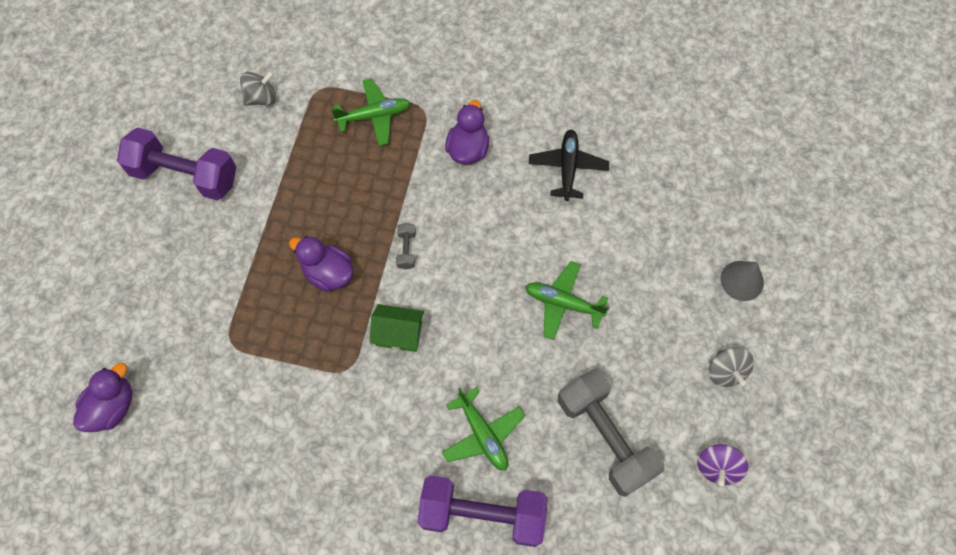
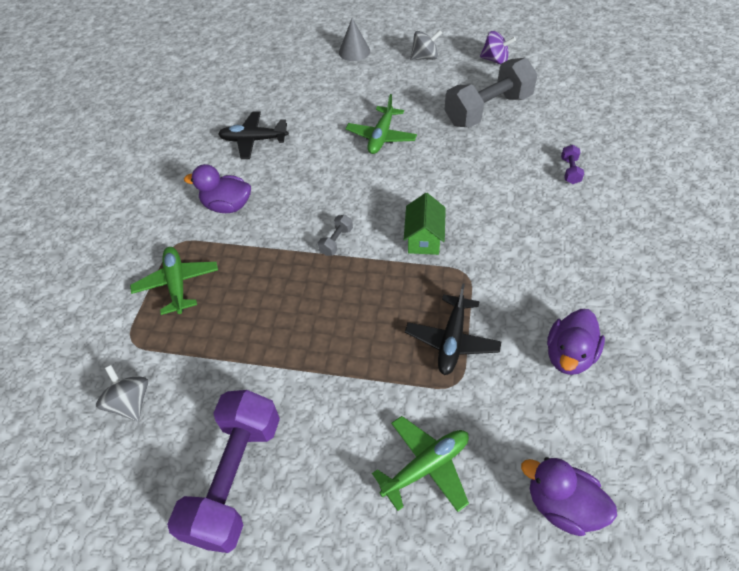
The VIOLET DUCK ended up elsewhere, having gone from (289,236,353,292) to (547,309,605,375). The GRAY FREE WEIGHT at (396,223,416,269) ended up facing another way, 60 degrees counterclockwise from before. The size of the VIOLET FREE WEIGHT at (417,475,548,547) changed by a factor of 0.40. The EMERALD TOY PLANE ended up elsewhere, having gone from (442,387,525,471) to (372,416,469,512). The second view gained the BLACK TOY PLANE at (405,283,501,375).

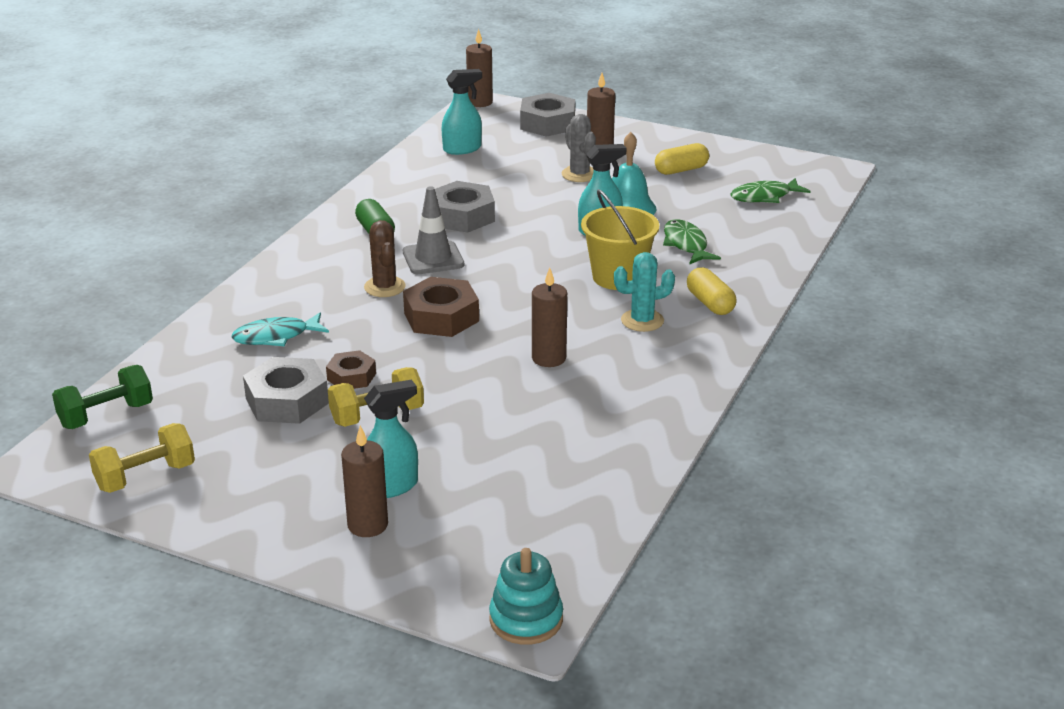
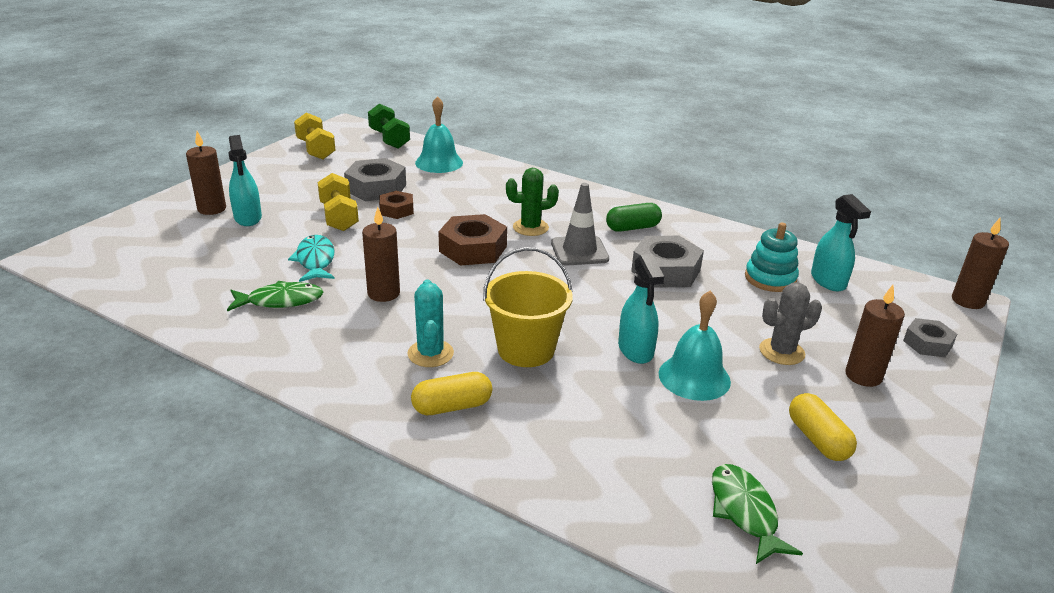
The TURQUOISE TOY FISH ended up elsewhere, having gone from (231,312,329,346) to (288,235,335,282). What was the DARK BROWN SAGUARO CACTUS at (364,220,406,297) turned into the EMERALD SAGUARO CACTUS at (506,168,559,236). The TURQUOISE RING STACKER ended up elsewhere, having gone from (489,548,563,645) to (745,223,799,292). The size of the GRAY NUT at (520,93,575,137) changed by a factor of 0.60. The EMERALD TOY FISH ended up elsewhere, having gone from (663,219,721,265) to (227,281,323,311). The second view gained the TURQUOISE SCHOOL BELL at (415,96,463,173).

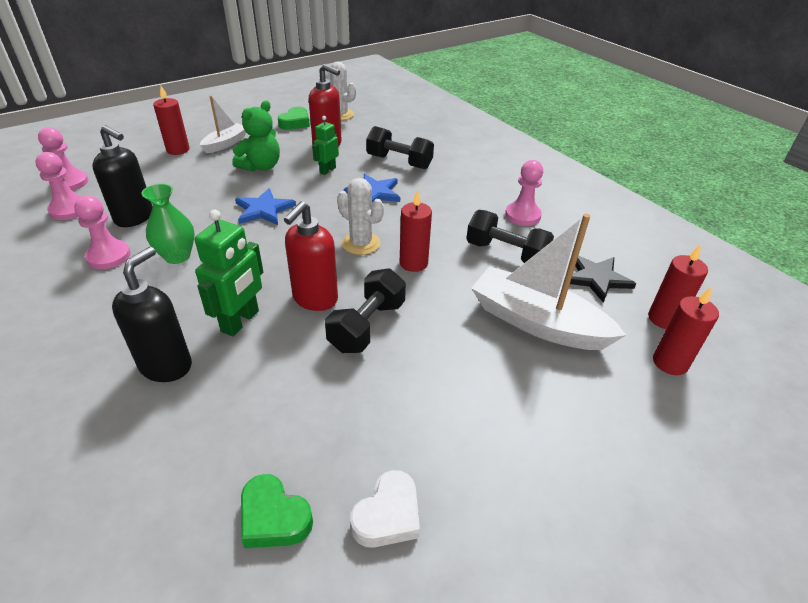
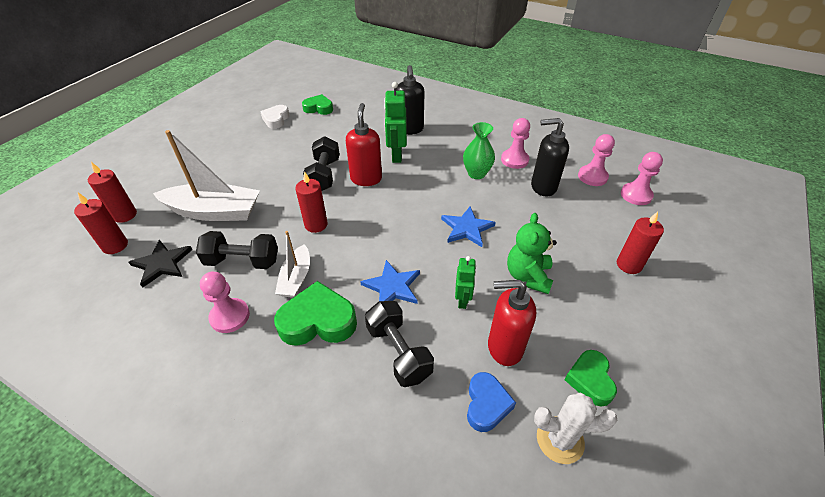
The SNOW-WHITE SAILBOAT ended up elsewhere, having gone from (200,96,246,154) to (275,231,310,298). The second view lost the SNOW-WHITE SAGUARO CACTUS at (337,178,384,255). The BLACK FREE WEIGHT at (366,126,434,169) ended up facing another way, 60 degrees clockwise from before. The second view gained the EMERALD LOVE HEART at (274,281,357,346). The second view gained the BLUE LOVE HEART at (467,372,516,432).

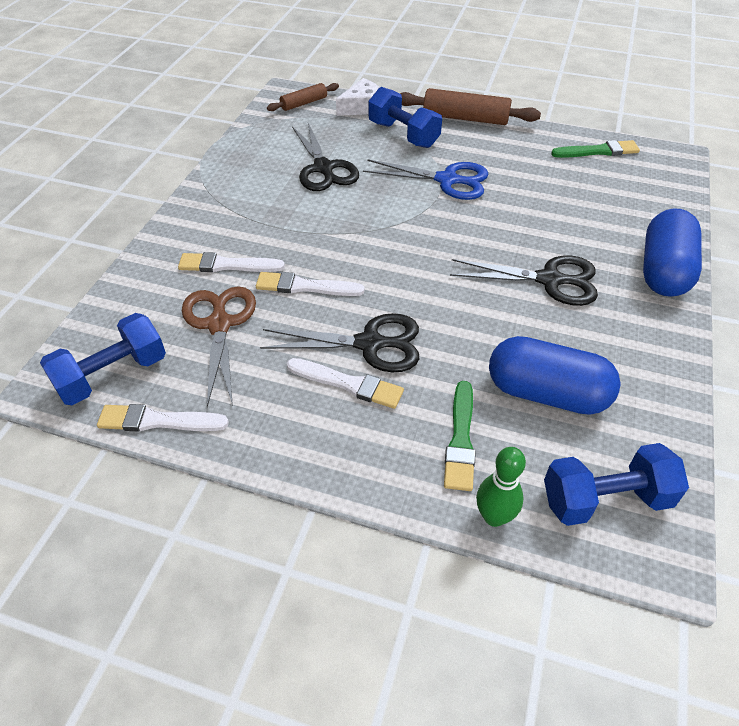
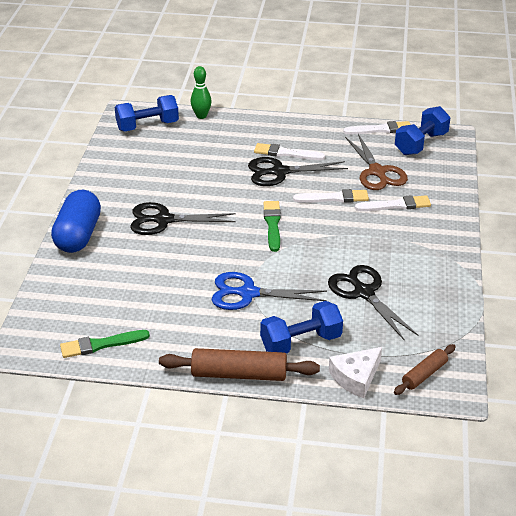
The BLUE FREE WEIGHT at (369,87,442,148) ended up facing another way, 60 degrees counterclockwise from before. The EMERALD PAINTBRUSH ended up elsewhere, having gone from (444,381,476,491) to (263,201,281,252). The second view lost the BLUE PILL SHAPE at (489,336,621,415).

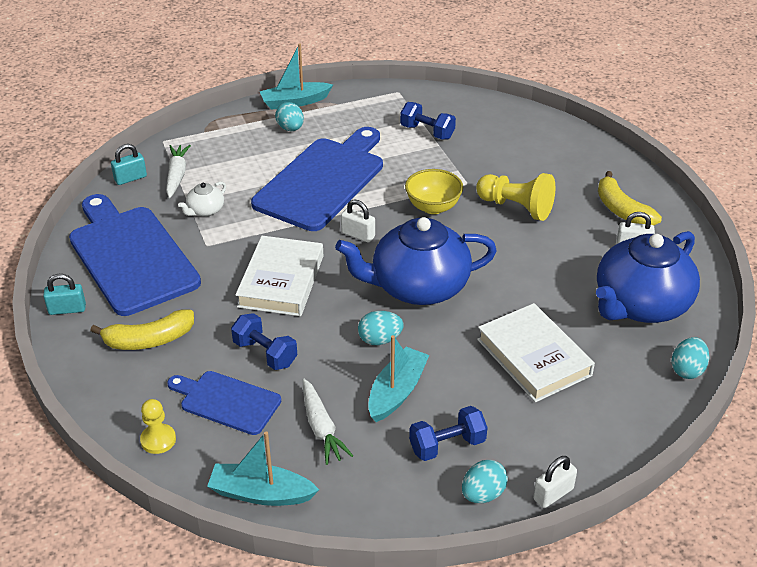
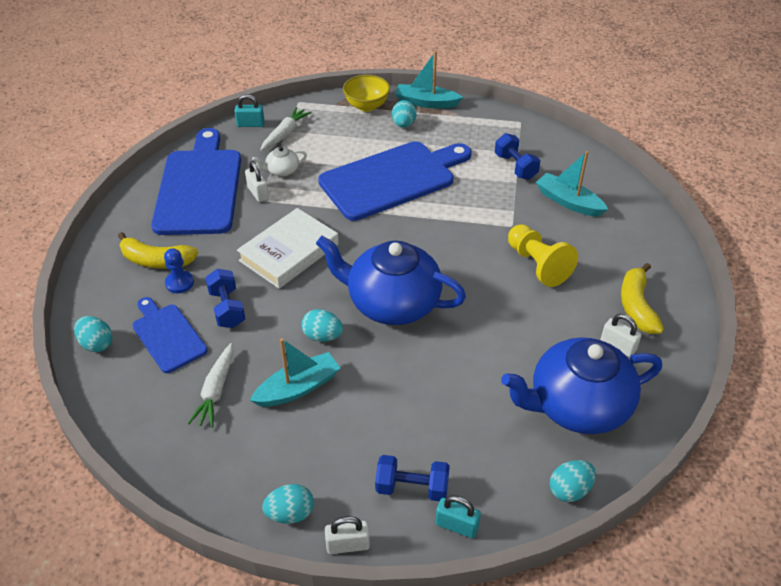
The TURQUOISE LOCK ended up elsewhere, having gone from (43,274,86,315) to (435,495,481,538). Where the BRIGHT YELLOW CHESS PAWN stood at (140,399,176,454), the TURQUOISE TOY EGG came to stand at (74,316,113,352). The TURQUOISE SAILBOAT ended up elsewhere, having gone from (207,431,319,506) to (536,151,608,217). The SNOW-WHITE LOCK ended up elsewhere, having gone from (341,199,375,243) to (245,161,269,202). The BRIGHT YELLOW BOWL ended up elsewhere, having gone from (405,169,463,214) to (343,75,390,112). The BLUE FREE WEIGHT ended up elsewhere, having gone from (409,406,488,461) to (375,455,450,501). The second view lost the SNOW-WHITE HARDBACK at (477,303,595,402). The second view gained the BLUE CHESS PAWN at (164,248,194,293).

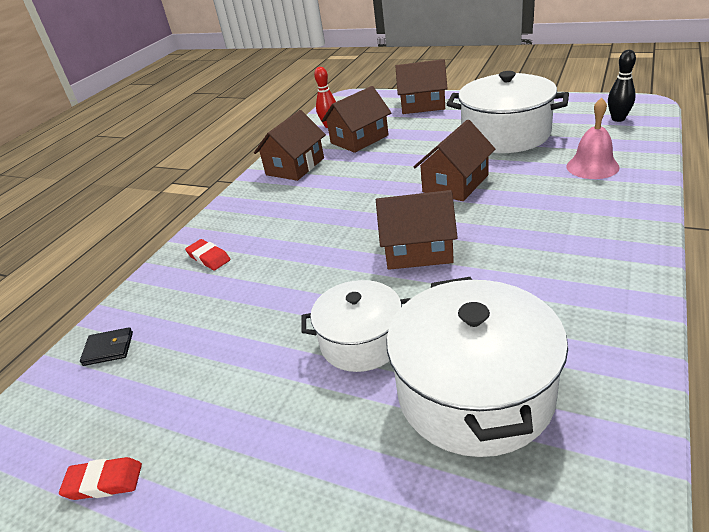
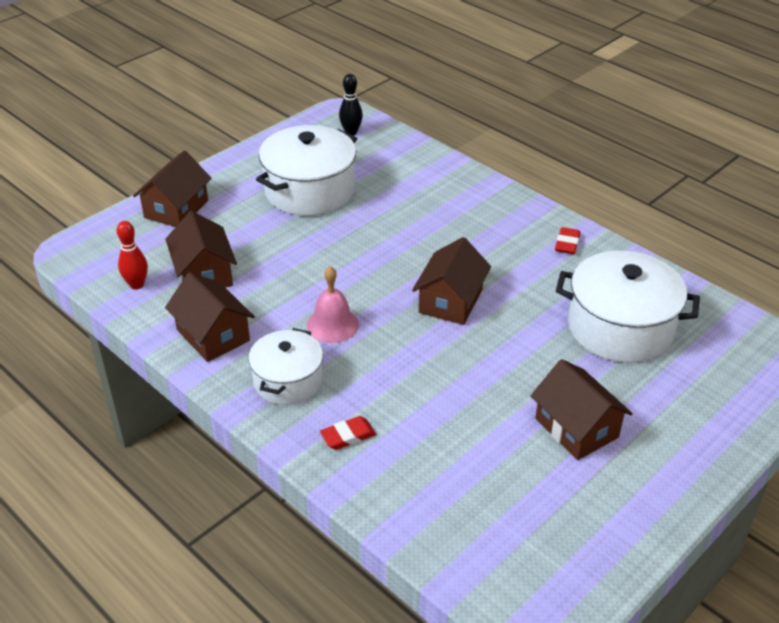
The SCARLET ERASER ended up elsewhere, having gone from (59,457,142,500) to (555,227,580,254). The second view lost the BLACK BILLFOLD at (80,327,133,366). The SNOW-WHITE POT ended up elsewhere, having gone from (301,280,410,372) to (248,328,323,405). The DARK BROWN TOY HOUSE ended up elsewhere, having gone from (414,119,495,201) to (531,359,633,460). The ROSE-PINK SCHOOL BELL ended up elsewhere, having gone from (567,98,620,179) to (307,266,359,343).

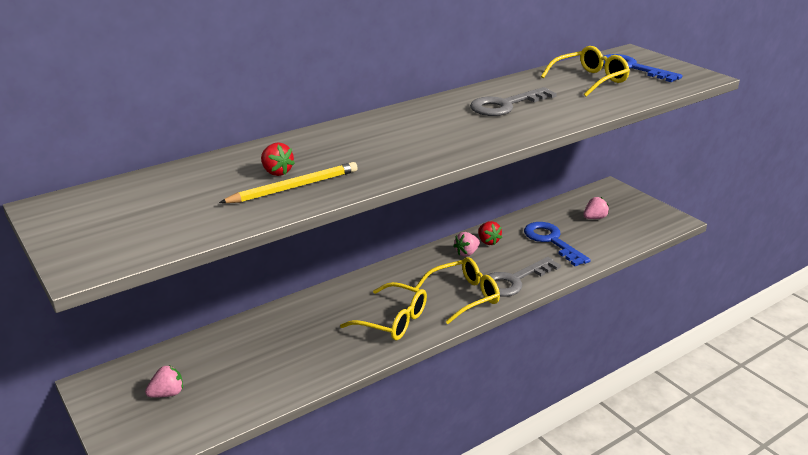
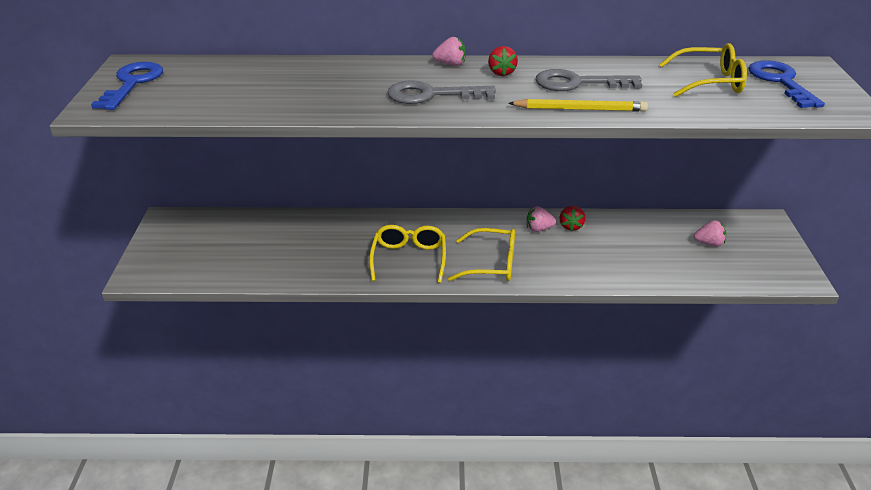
The ROSE-PINK STRAWBERRY ended up elsewhere, having gone from (145,365,183,398) to (432,37,466,66). The BRIGHT YELLOW WOODEN PENCIL ended up elsewhere, having gone from (219,162,358,203) to (508,99,648,112). The SCARLET STRAWBERRY ended up elsewhere, having gone from (261,142,295,176) to (488,46,518,76). The BRIGHT YELLOW GLASSES at (340,282,427,340) ended up facing another way, 150 degrees counterclockwise from before. The GRAY LATCHKEY ended up elsewhere, having gone from (488,257,561,297) to (387,80,496,104). The BLUE LATCHKEY ended up elsewhere, having gone from (524,222,591,266) to (91,62,163,110).

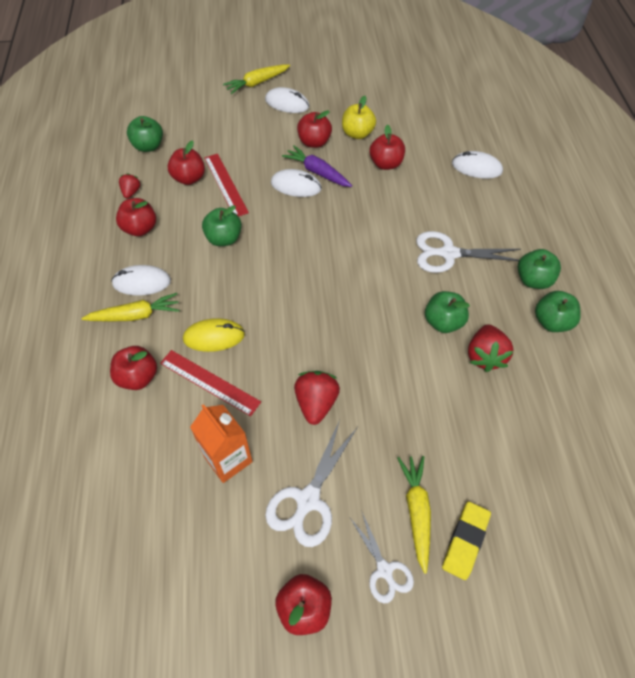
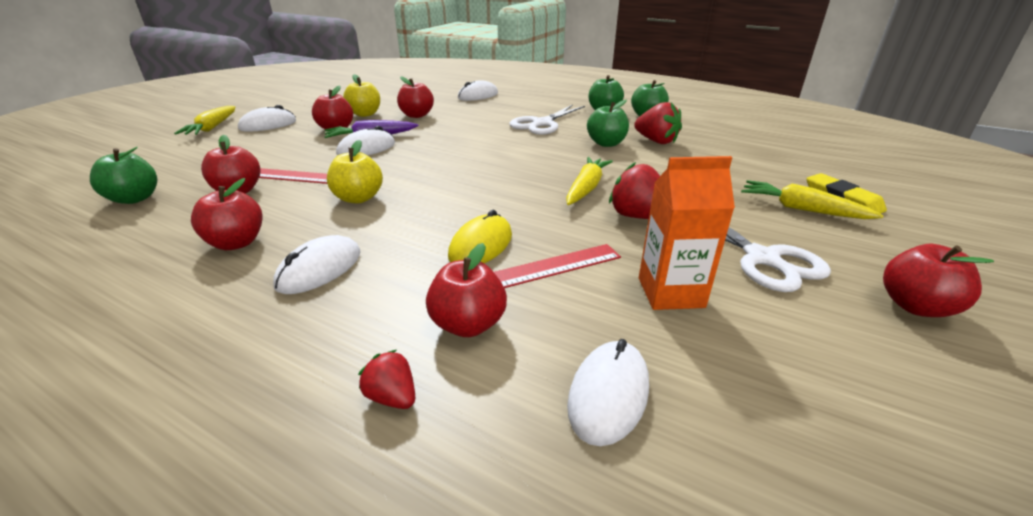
The BRIGHT YELLOW TOY CARROT ended up elsewhere, having gone from (81,293,180,322) to (566,157,613,205). The SCARLET STRAWBERRY ended up elsewhere, having gone from (119,173,141,198) to (358,350,415,409). What was the EMERALD TOY APPLE at (202,205,242,246) turned into the BRIGHT YELLOW TOY APPLE at (327,140,383,203). The second view lost the SNOW-WHITE SCISSORS at (350,513,414,603). The second view gained the SNOW-WHITE MOUSE at (567,339,649,446).

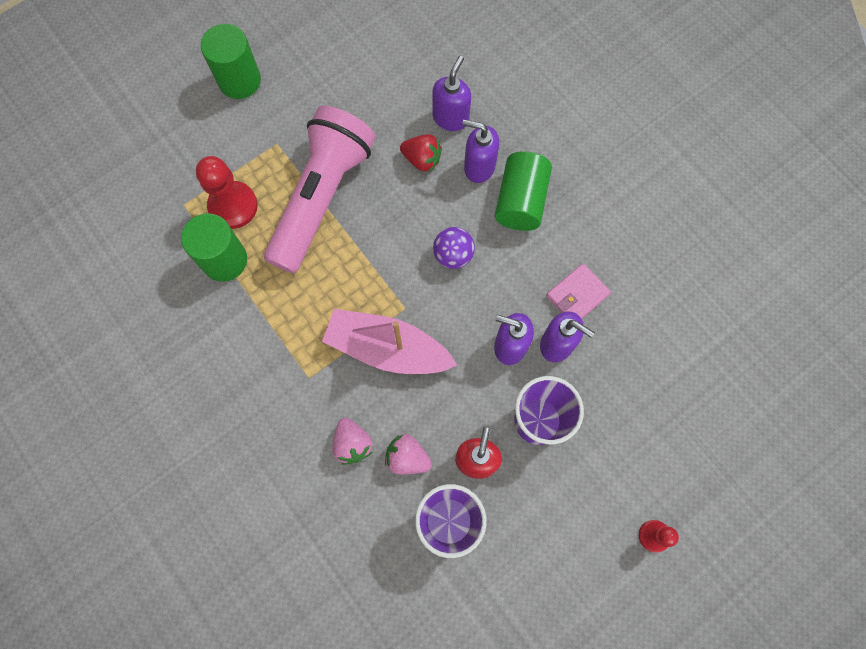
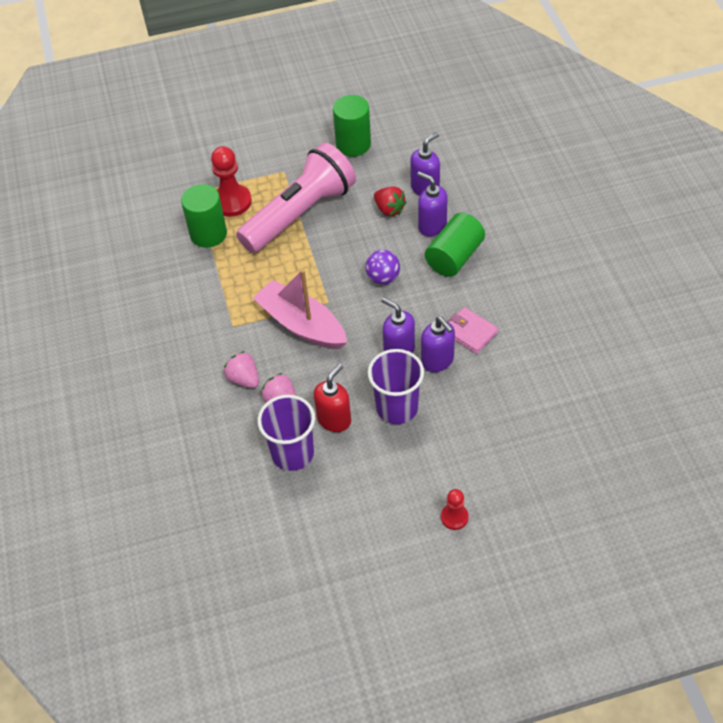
The EMERALD SOLID CYLINDER ended up elsewhere, having gone from (201,24,261,99) to (333,95,371,157). The ROSE-PINK STRAWBERRY at (332,418,372,465) ended up facing another way, 135 degrees clockwise from before. The ROSE-PINK BILLFOLD at (546,263,611,319) ended up facing another way, 60 degrees clockwise from before.

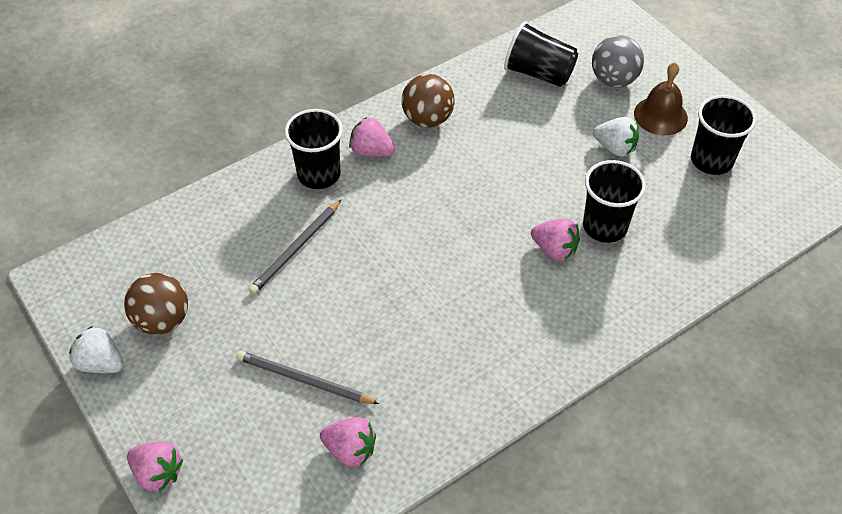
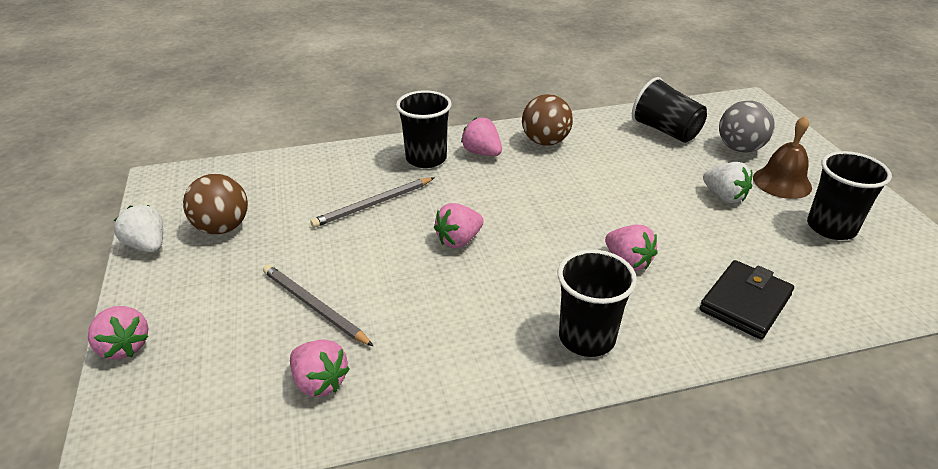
The BLACK BEAKER ended up elsewhere, having gone from (583,160,646,243) to (558,249,637,357). The second view gained the ROSE-PINK STRAWBERRY at (434,203,484,248). The second view gained the BLACK BILLFOLD at (700,260,794,339).

